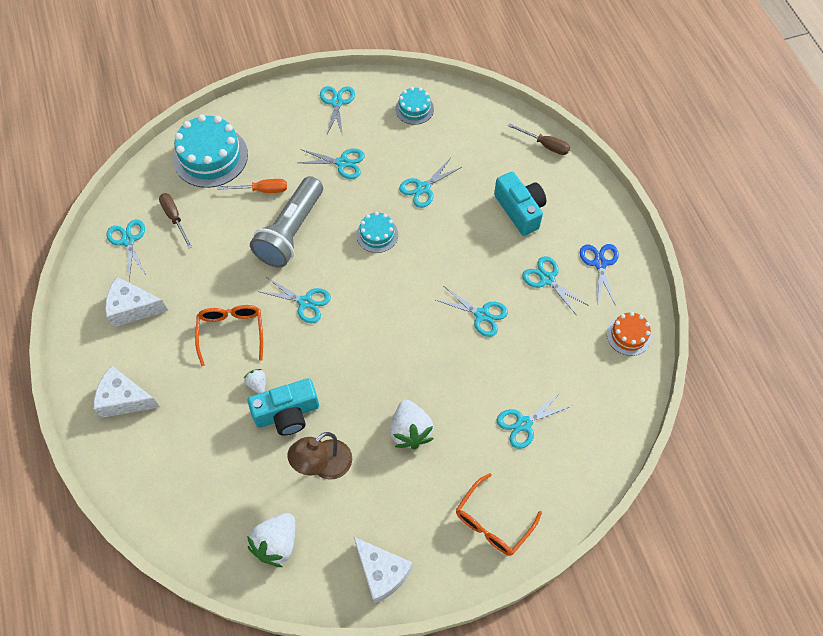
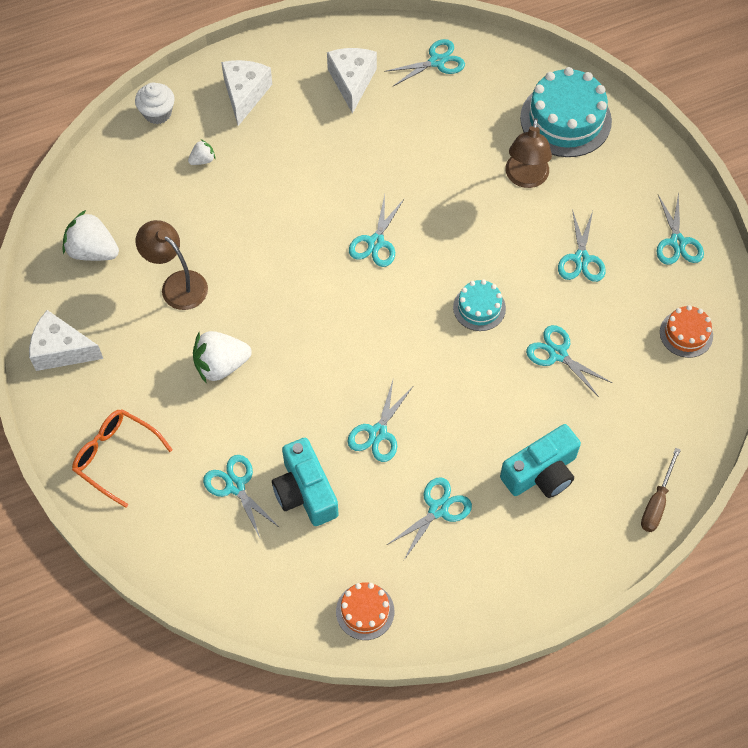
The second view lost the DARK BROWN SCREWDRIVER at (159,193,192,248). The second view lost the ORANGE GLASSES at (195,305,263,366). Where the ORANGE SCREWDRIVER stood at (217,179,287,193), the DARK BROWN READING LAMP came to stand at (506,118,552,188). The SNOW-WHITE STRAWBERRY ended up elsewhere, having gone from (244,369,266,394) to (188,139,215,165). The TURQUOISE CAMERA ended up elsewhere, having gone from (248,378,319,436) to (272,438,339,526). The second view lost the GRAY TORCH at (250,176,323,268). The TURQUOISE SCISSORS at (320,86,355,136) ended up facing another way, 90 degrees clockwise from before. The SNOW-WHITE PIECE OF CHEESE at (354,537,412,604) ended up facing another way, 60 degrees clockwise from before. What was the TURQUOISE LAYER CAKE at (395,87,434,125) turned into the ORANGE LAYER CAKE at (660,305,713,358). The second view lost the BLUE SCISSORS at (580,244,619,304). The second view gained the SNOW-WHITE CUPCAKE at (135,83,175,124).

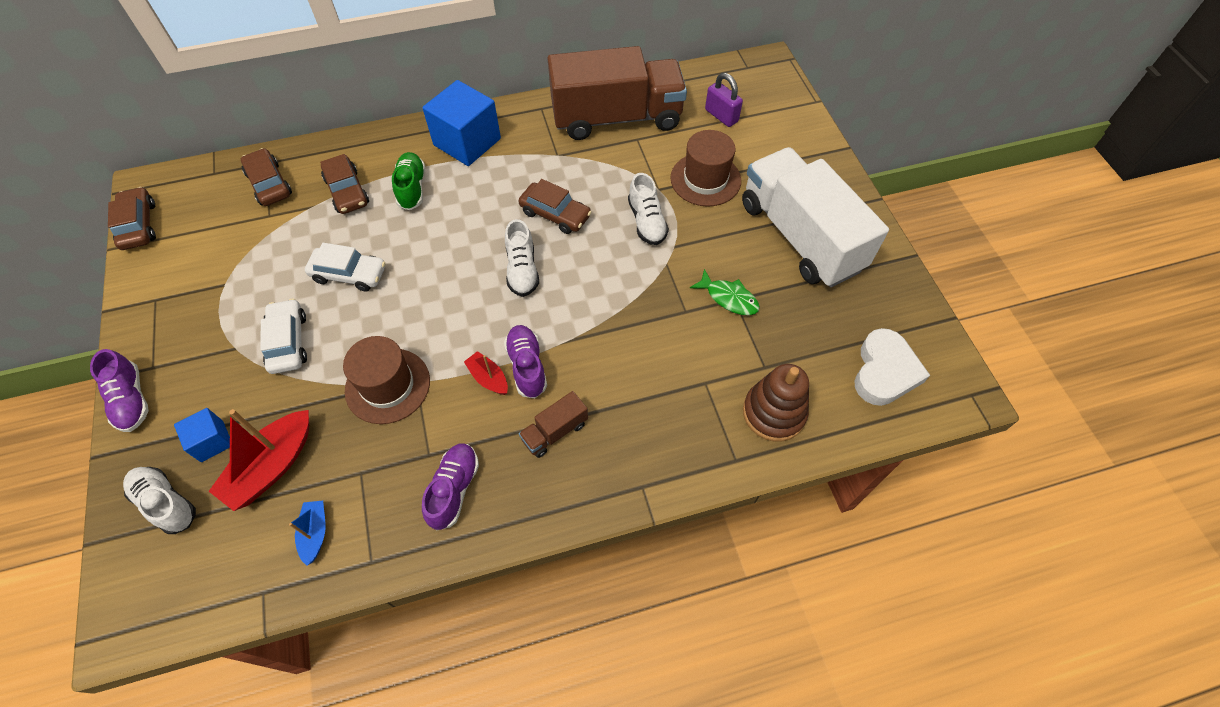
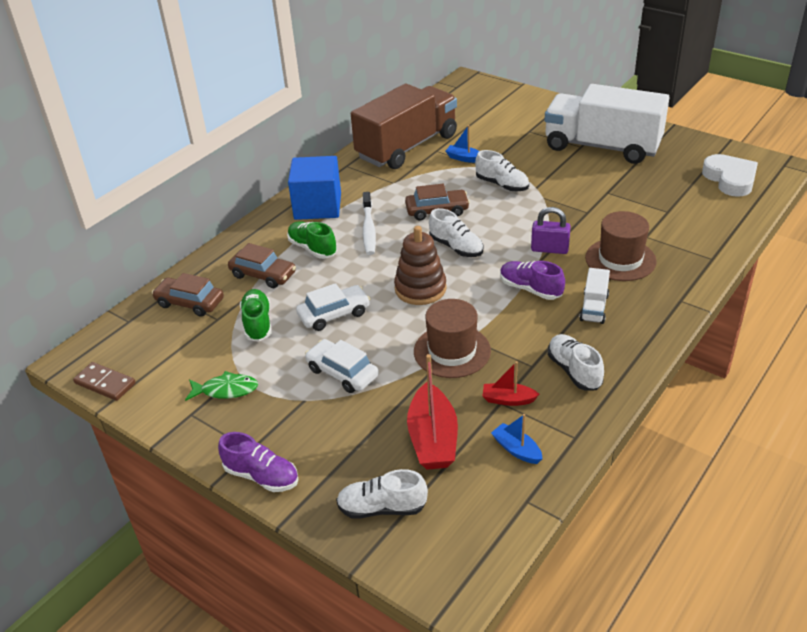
Where the DARK BROWN TOY CAR stood at (108,187,156,250), the DARK BROWN DOMINO PIECE came to stand at (73,362,136,401). The second view lost the BLUE CUBE at (174,408,230,462). What was the VIOLET SHOE at (422,443,479,530) turned into the SNOW-WHITE SHOE at (548,334,604,391). The SCARLET SAILBOAT ended up elsewhere, having gone from (464,351,508,395) to (483,361,539,406). What was the DARK BROWN TRUCK at (519,391,588,458) turned into the SNOW-WHITE TRUCK at (579,268,610,324). The DARK BROWN TOP HAT ended up elsewhere, having gone from (670,130,741,207) to (585,211,657,281). The EMERALD TOY FISH ended up elsewhere, having gone from (690,269,760,315) to (185,371,258,401). The VIOLET LOCK ended up elsewhere, having gone from (705,73,743,127) to (531,207,571,254). The DARK BROWN RING STACKER ended up elsewhere, having gone from (743,364,809,441) to (394,226,447,305). The second view gained the EMERALD SHOE at (240,289,272,342). The second view gained the SNOW-WHITE TOOTH BRUSH at (363,192,376,255). The second view gained the BLUE SAILBOAT at (446,125,479,163).

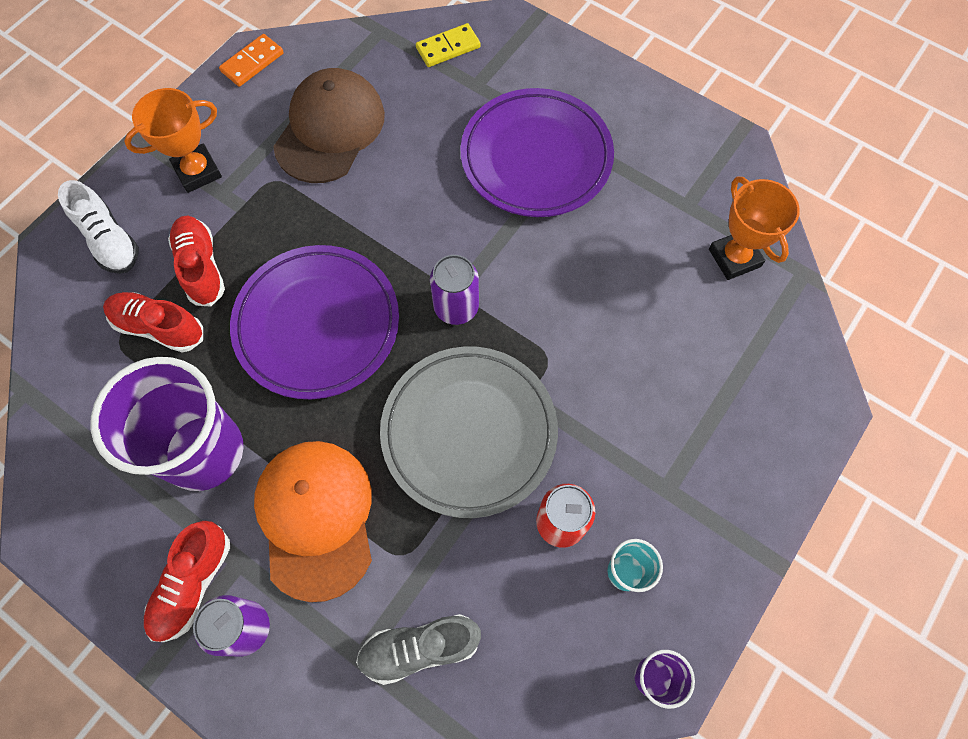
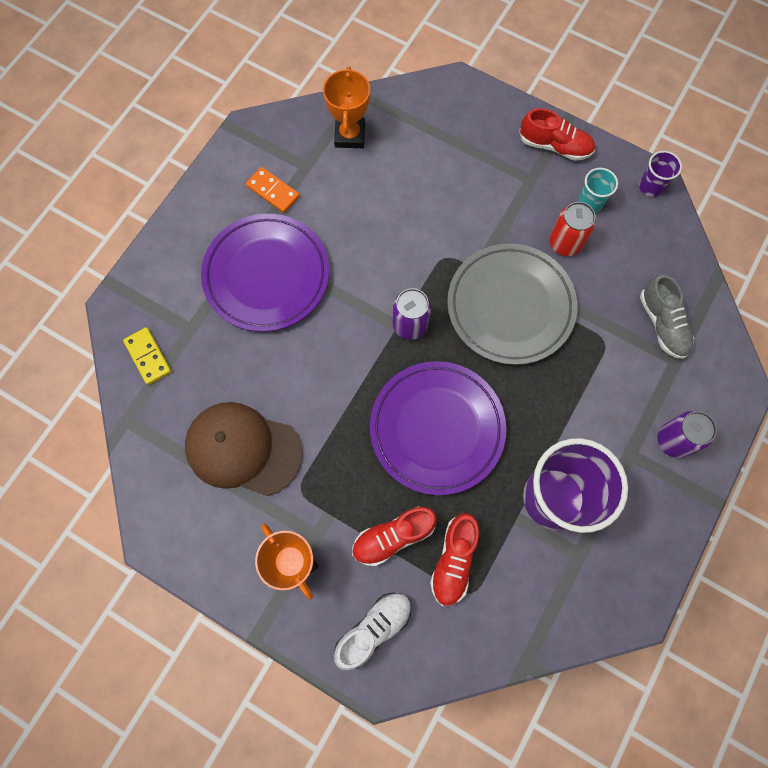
The SCARLET SHOE ended up elsewhere, having gone from (144,521,230,642) to (519,108,595,161). The ORANGE DOMINO PIECE ended up elsewhere, having gone from (219,34,284,87) to (246,167,300,213). The second view lost the ORANGE CAP at (254,441,372,602). The ORANGE PRIZE CUP at (709,176,800,280) ended up facing another way, 60 degrees counterclockwise from before.

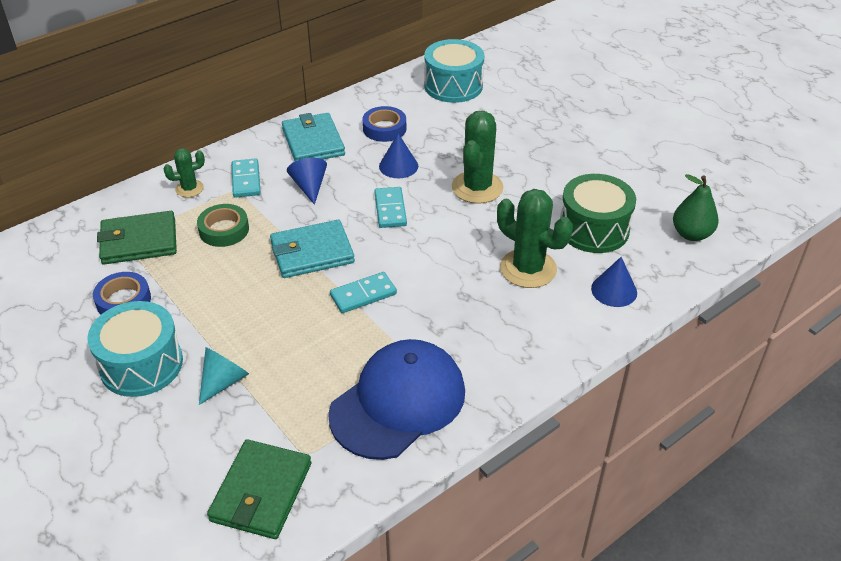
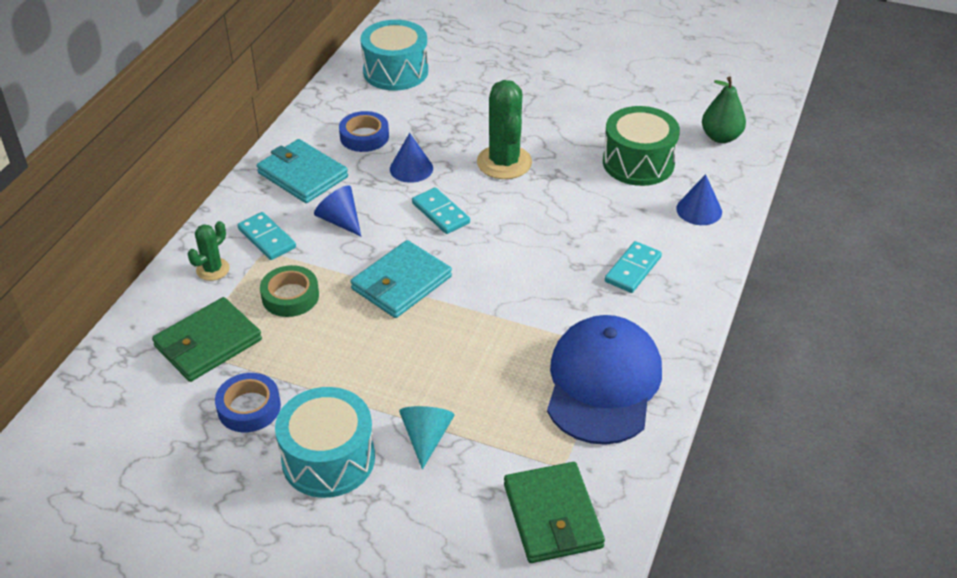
The TURQUOISE DOMINO PIECE ended up elsewhere, having gone from (330,272,397,313) to (605,241,662,293). The second view lost the EMERALD SAGUARO CACTUS at (497,189,573,288).

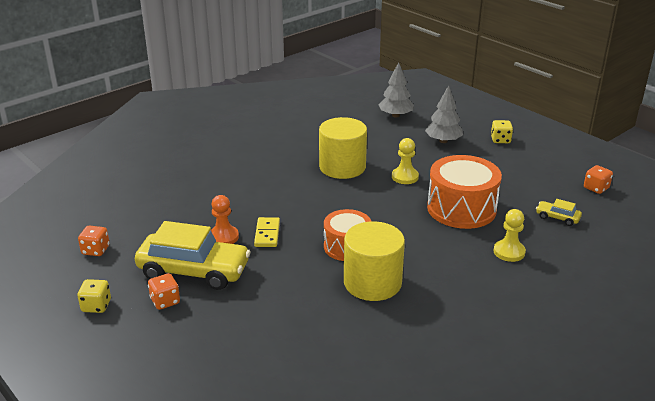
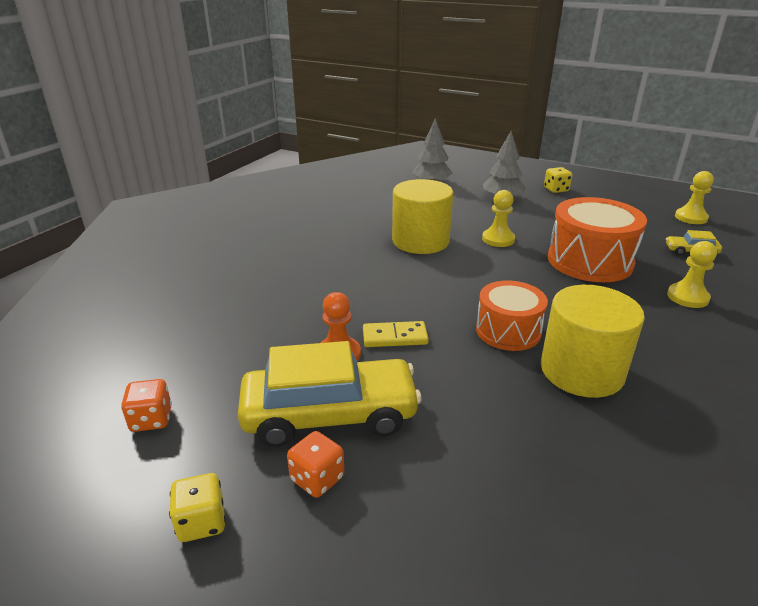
The BRIGHT YELLOW DOMINO PIECE at (254,217,280,247) ended up facing another way, 75 degrees counterclockwise from before. Where the ORANGE GAME DIE stood at (584,165,613,194), the BRIGHT YELLOW CHESS PAWN came to stand at (675,171,714,224).

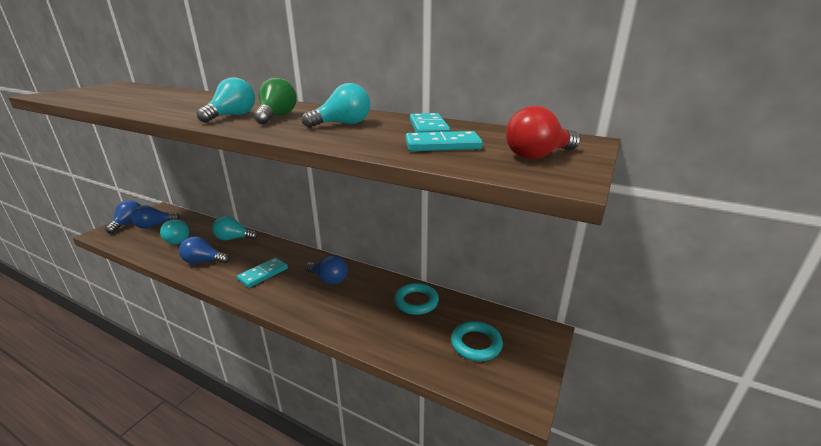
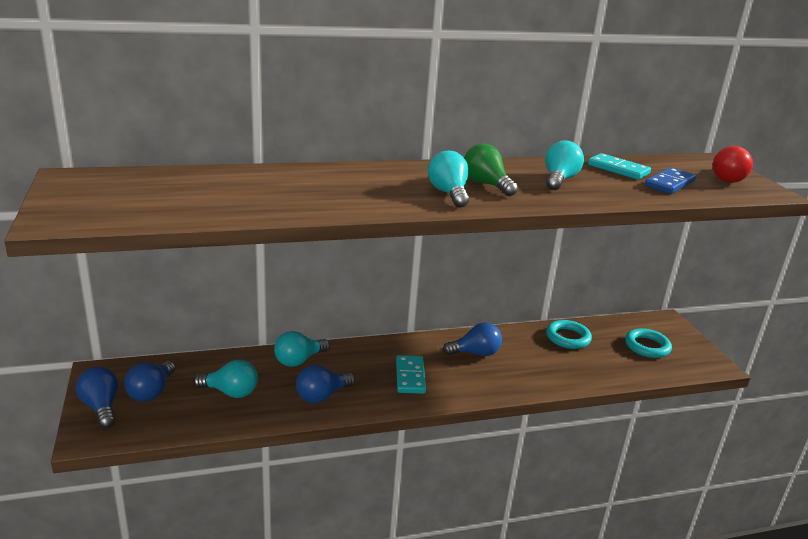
What was the TURQUOISE DOMINO PIECE at (406,131,483,151) turned into the BLUE DOMINO PIECE at (645,167,696,194).

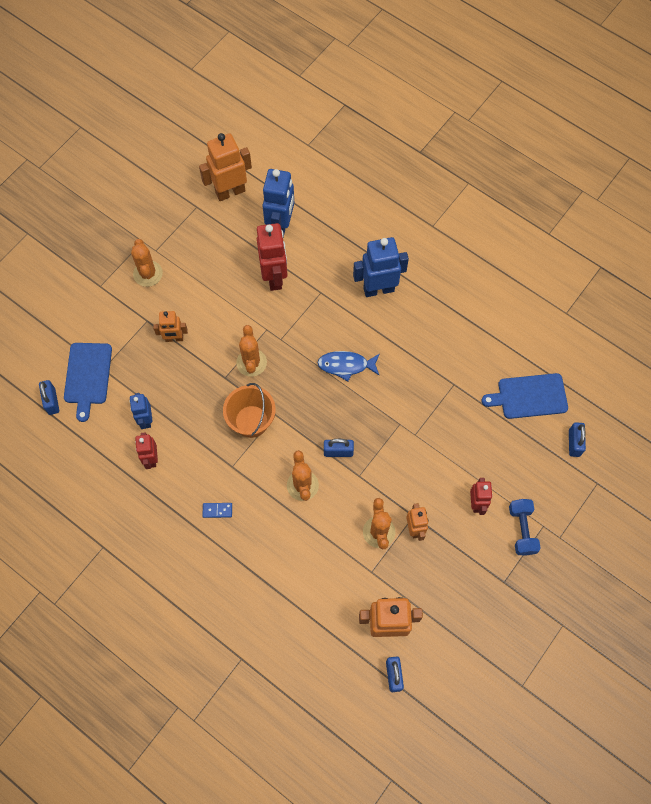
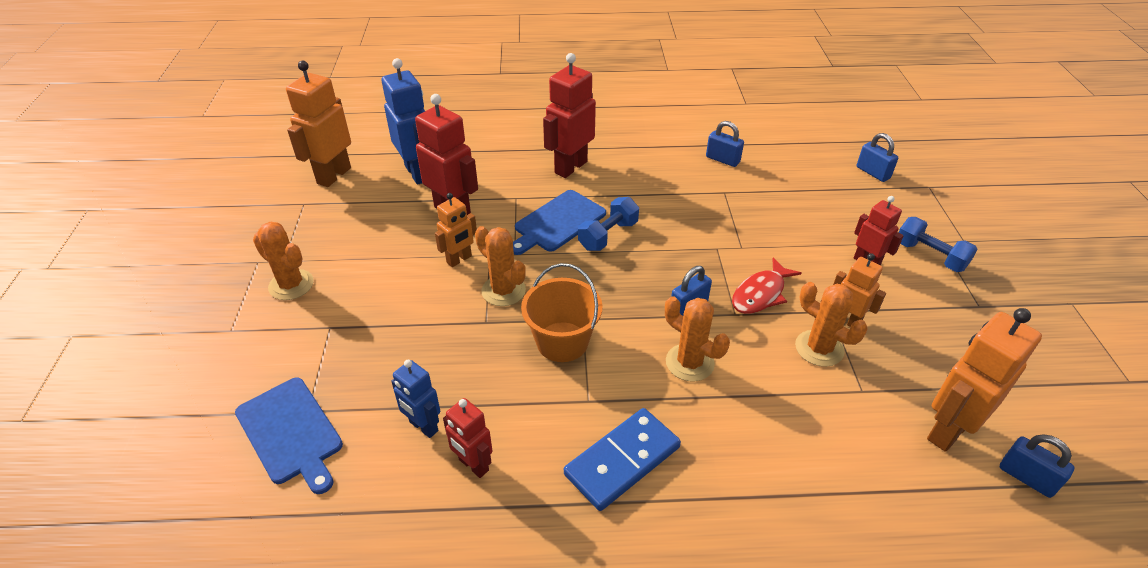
The BLUE LOCK ended up elsewhere, having gone from (39,380,59,415) to (706,121,744,167). The ORANGE ROBOT ended up elsewhere, having gone from (153,311,188,342) to (435,193,477,267). The size of the BLUE DOMINO PIECE at (202,503,232,518) changed by a factor of 2.25. Where the BLUE TOY FISH stood at (317,351,379,381), the BLUE FREE WEIGHT came to stand at (578,197,639,251). What was the BLUE ROBOT at (353,237,409,297) turned into the SCARLET ROBOT at (543,53,596,178). The BLUE CHOPPING BOARD ended up elsewhere, having gone from (482,373,568,419) to (513,190,606,255). The second view gained the SCARLET TOY FISH at (732,258,801,314).

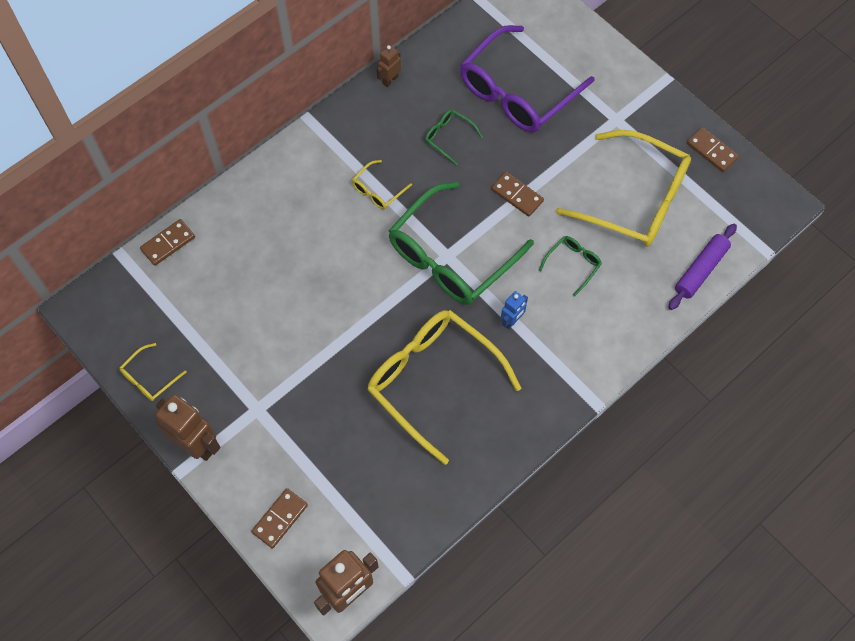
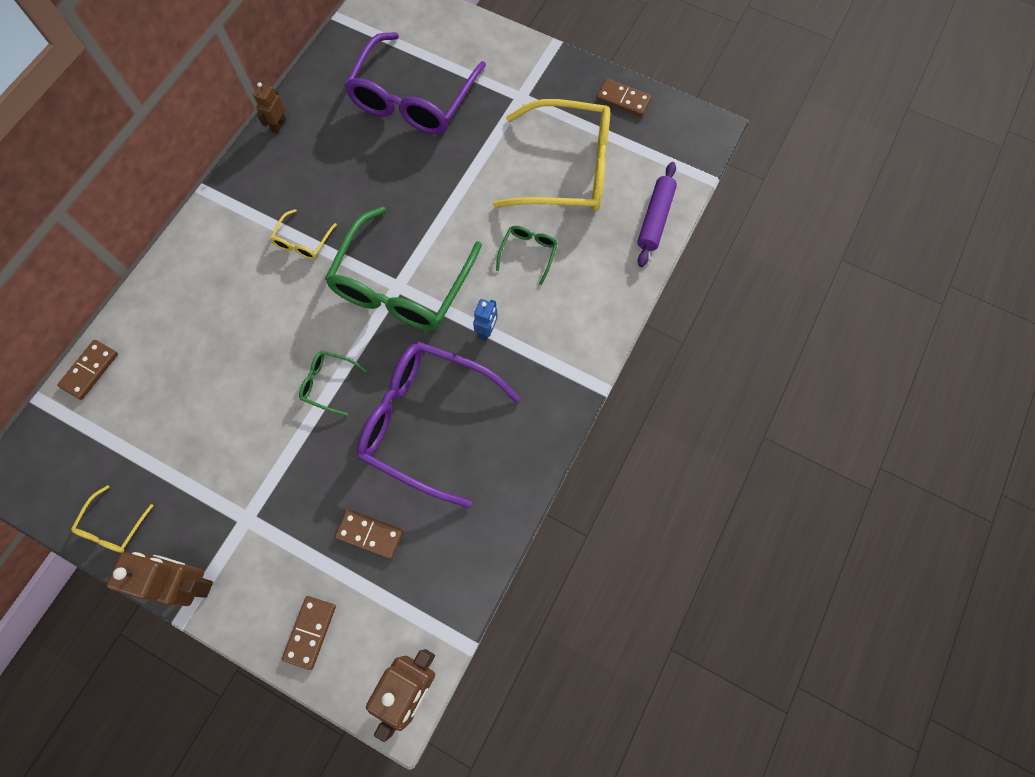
What was the BRIGHT YELLOW GLASSES at (367,310,521,465) turned into the VIOLET GLASSES at (357,342,521,508). The EMERALD GLASSES ended up elsewhere, having gone from (425,109,483,166) to (299,351,367,416). The DARK BROWN DOMINO PIECE ended up elsewhere, having gone from (491,172,544,217) to (335,509,403,559).

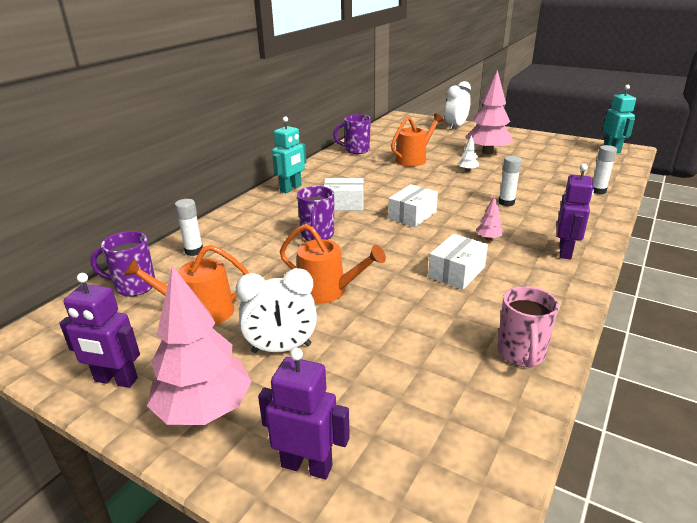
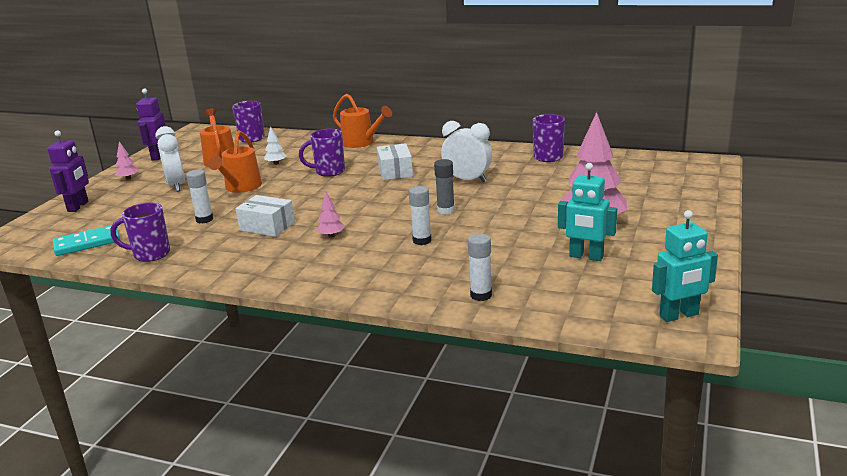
The size of the ROSE-PINK FIR TREE at (147,265,252,425) changed by a factor of 0.43. The SNOW-WHITE STICK OF GLUE ended up elsewhere, having gone from (175,199,203,256) to (186,169,213,223). The TURQUOISE ROBOT ended up elsewhere, having gone from (272,116,306,193) to (558,163,617,261). The second view lost the SNOW-WHITE PACKAGE at (388,184,438,227). The ORANGE WATERING CAN ended up elsewhere, having gone from (391,113,444,167) to (333,94,392,148). The SNOW-WHITE CLOCK ended up elsewhere, having gone from (445,81,471,130) to (441,121,492,182). The SNOW-WHITE FIR TREE ended up elsewhere, having gone from (458,135,479,172) to (264,126,287,165). What was the ROSE-PINK COFFEE MUG at (497,286,559,368) turned into the VIOLET COFFEE MUG at (110,203,170,262). The second view lost the VIOLET ROBOT at (557,164,594,259). The second view gained the TURQUOISE DOMINO PIECE at (53,225,120,256). The second view gained the GRAY STICK OF GLUE at (434,159,455,214).

